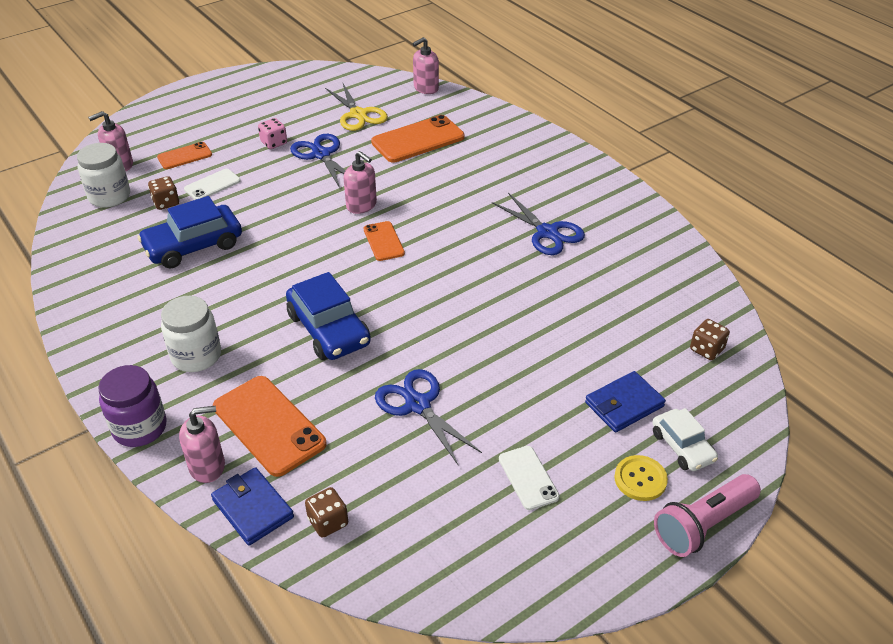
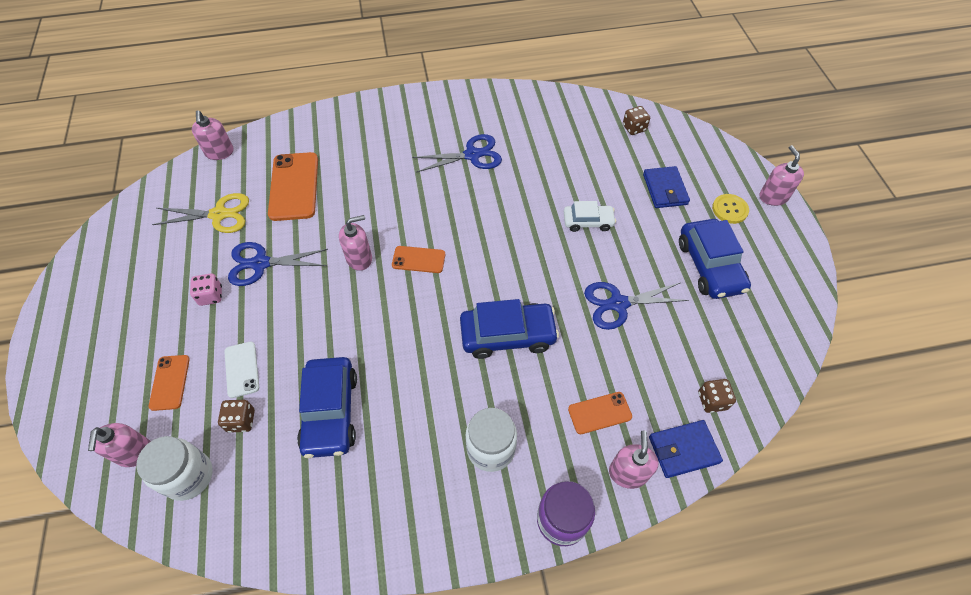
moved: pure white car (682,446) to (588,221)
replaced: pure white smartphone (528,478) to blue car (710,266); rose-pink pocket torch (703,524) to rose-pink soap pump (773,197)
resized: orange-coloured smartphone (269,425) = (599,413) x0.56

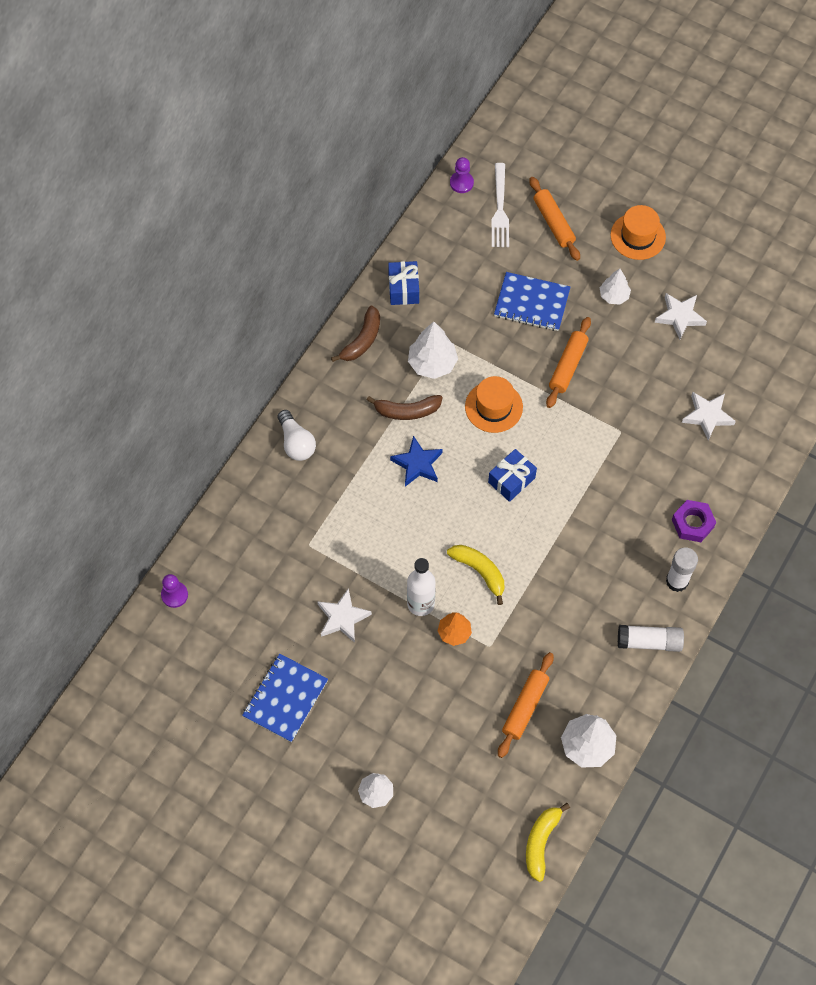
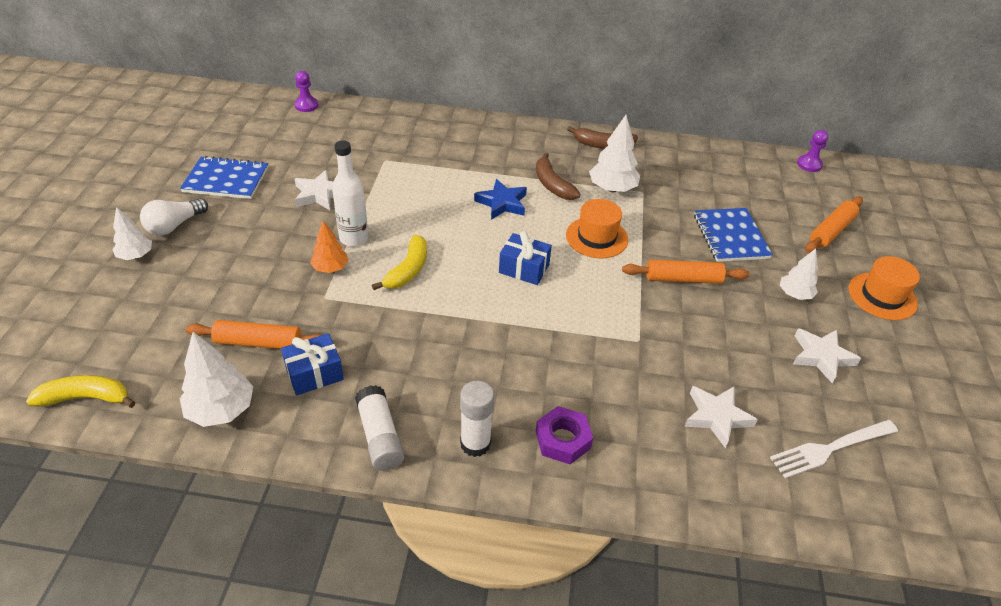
moved: pure white fork (500,209) to (830,448); blue gift (403,289) to (314,374); pure white light bulb (296,443) to (174,225)

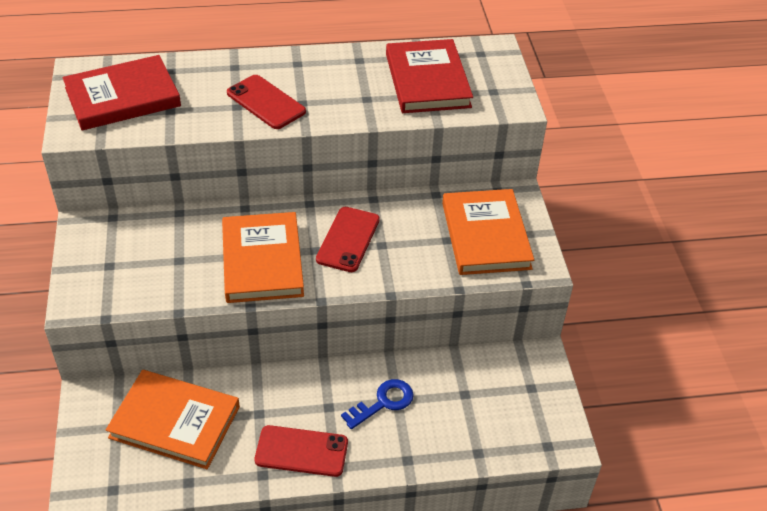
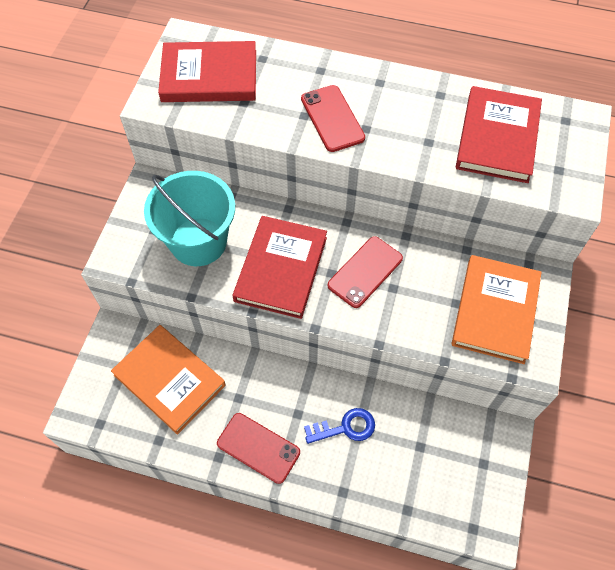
added: teal pail (198,242)
recoloured: orange-coloured hardback (262,261) to scarlet hardback (281,269)

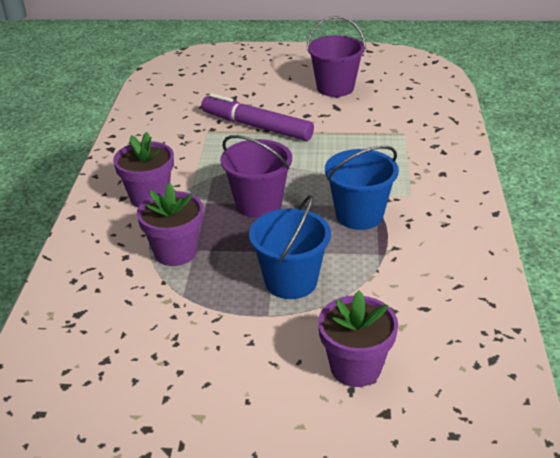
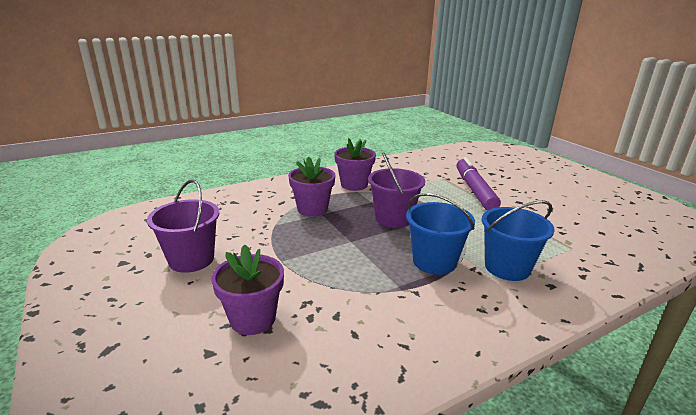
moved: purple pail (335,88) to (191,259); blue pail (291,281) to (507,267)

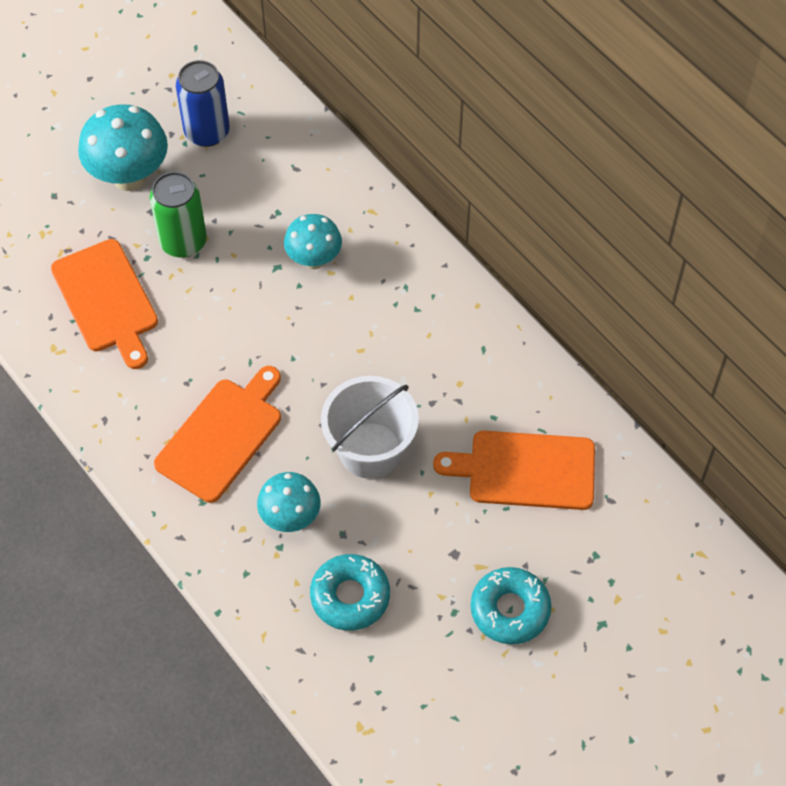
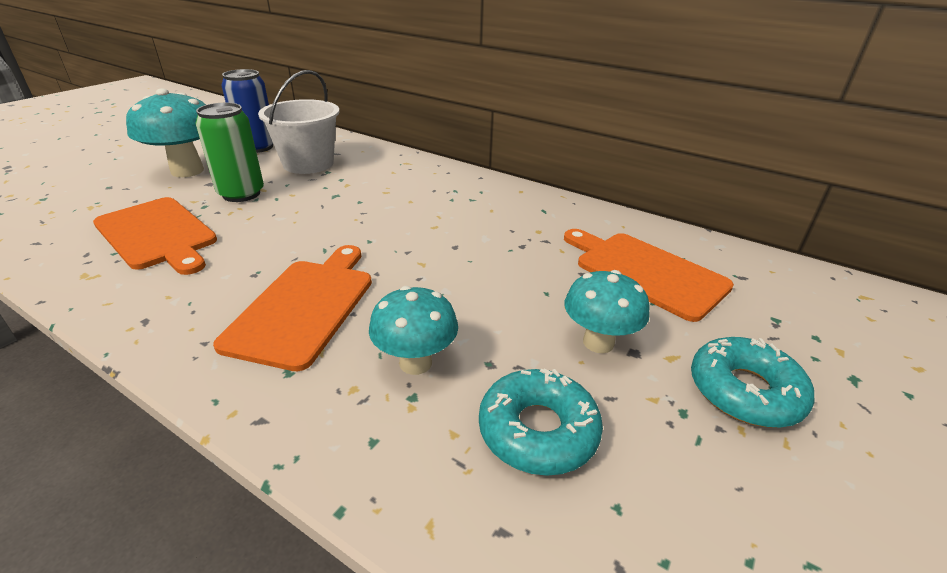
moved: teal fungus (314,260) to (598,342); pure white pail (370,450) to (308,164)
turned: orange-coloured bread board (525,470) = (646,272) 60 degrees clockwise

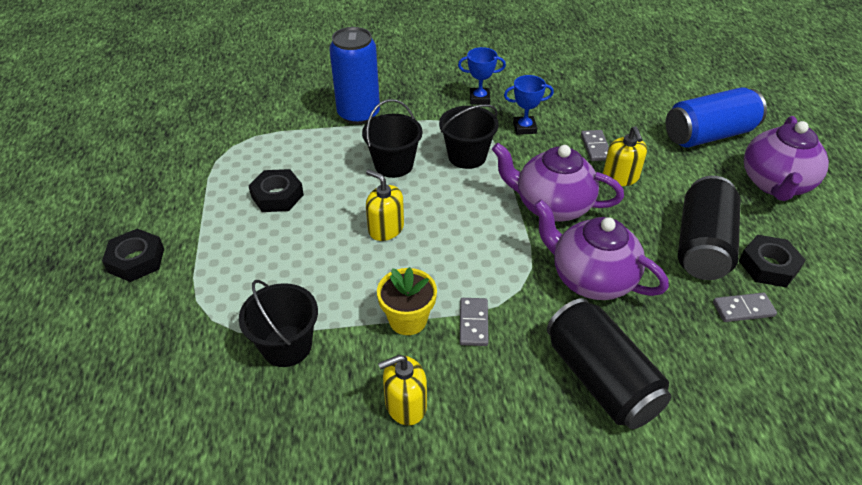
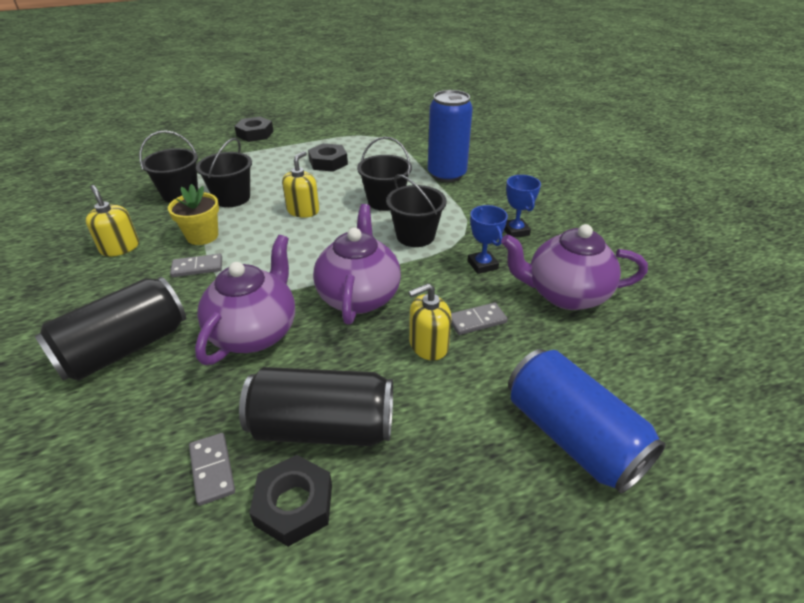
added: black pail (232,198)
moved: purple china teapot (775,184) to (564,294)

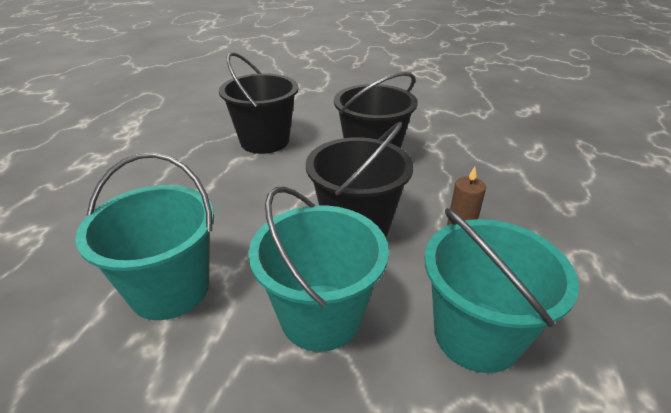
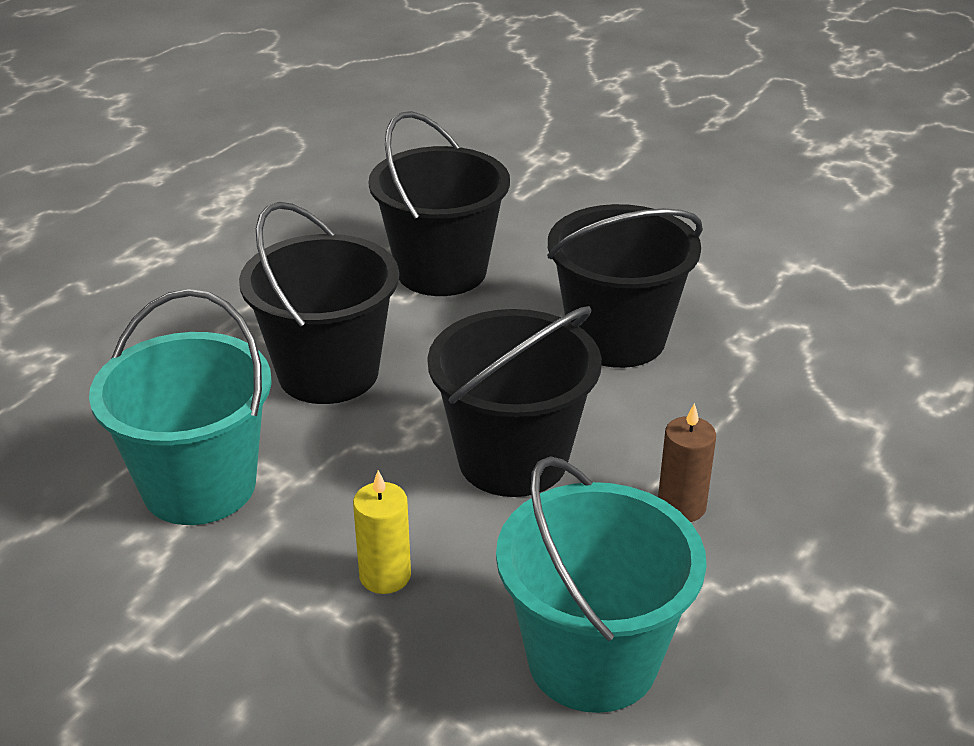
added: black pail (328,373)
replaced: teal pail (320,316) to golden pillar candle (385,576)

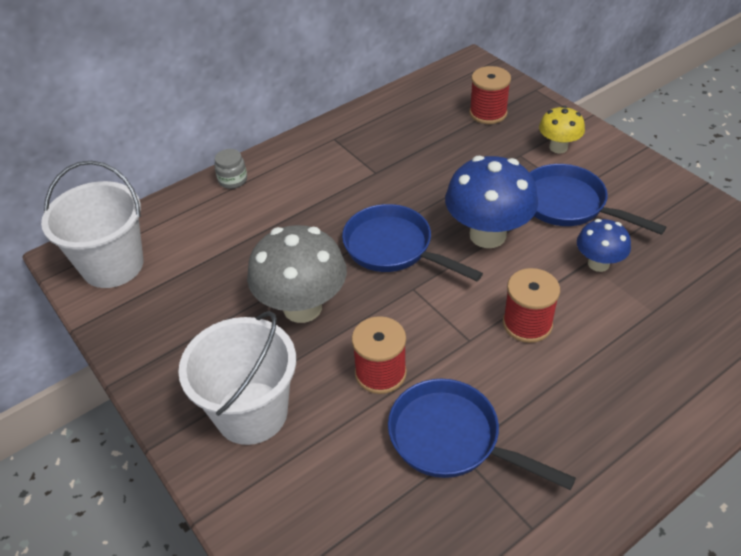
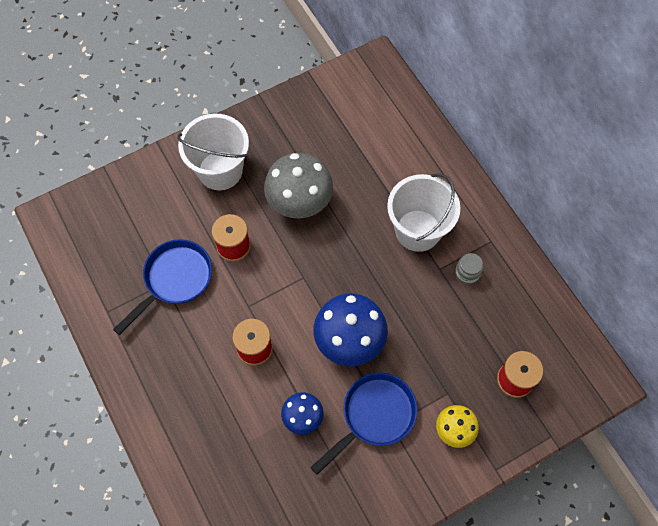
removed: blue pan (393,248)
moved: gray preserve jar (233,180) to (467,273); pure white pail (113,265) to (418,230)

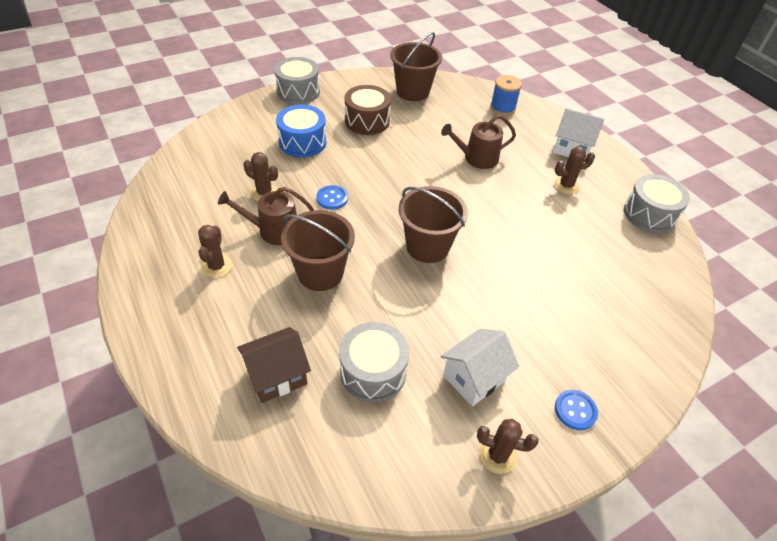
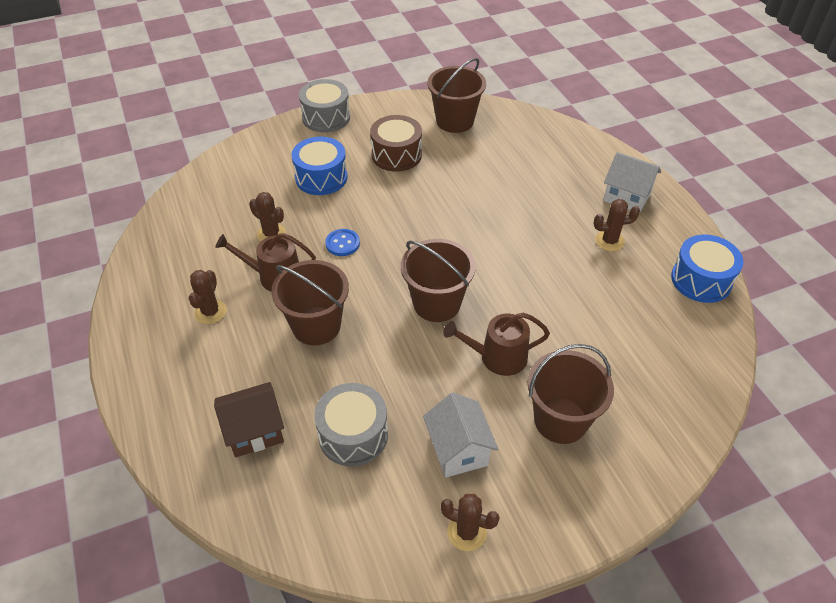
removed: blue bobbin (502,108); blue sewing button (575,410)
added: russet pail (560,420)
moved: russet watering pot (477,158) to (497,357)
recoloured: gray snare drum (649,214) to blue snare drum (701,280)
turned: pure white cottage (474,378) = (458,450) 75 degrees counterclockwise

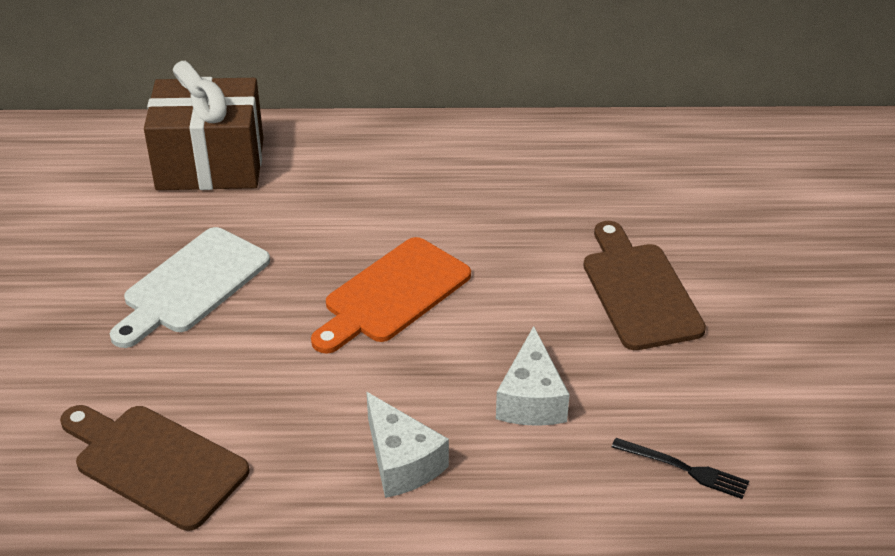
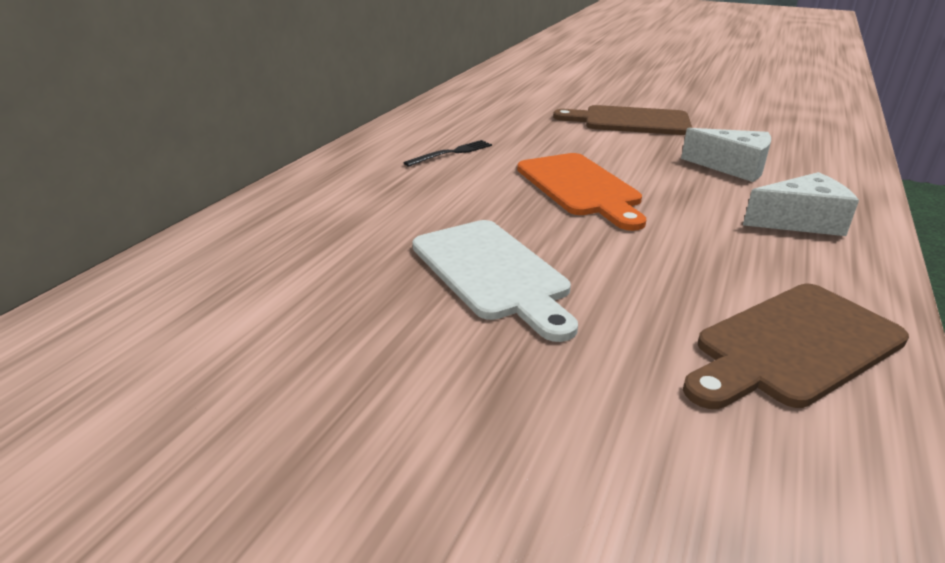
removed: russet gift (210,164)
moved: black fork (684,469) to (451,153)

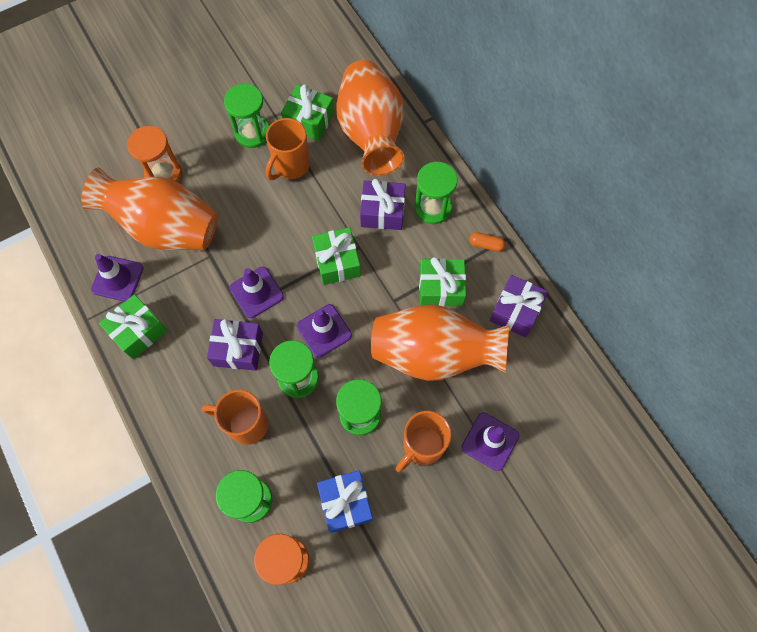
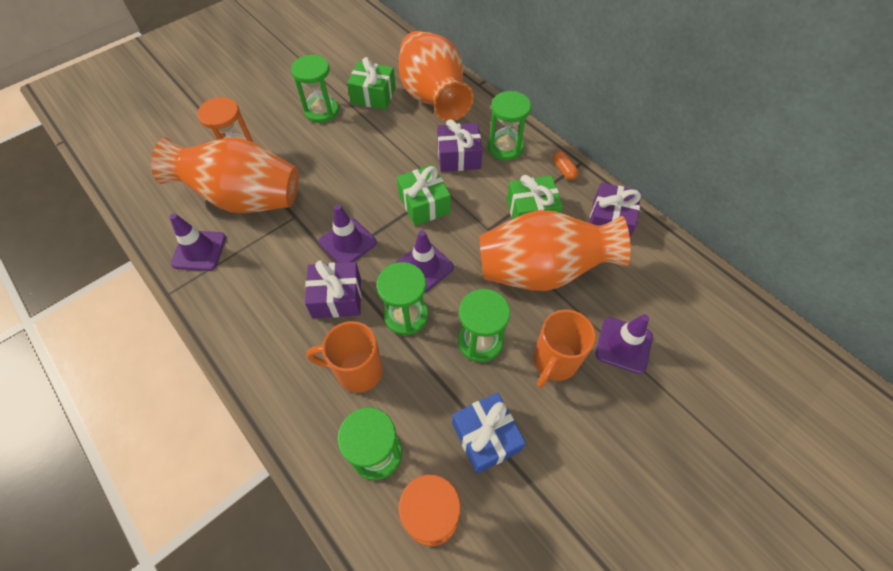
removed: orange-coloured mug (290,166); emerald gift (138,331)
turned: orange-coloured pill (486,244) = (564,170) 60 degrees clockwise

